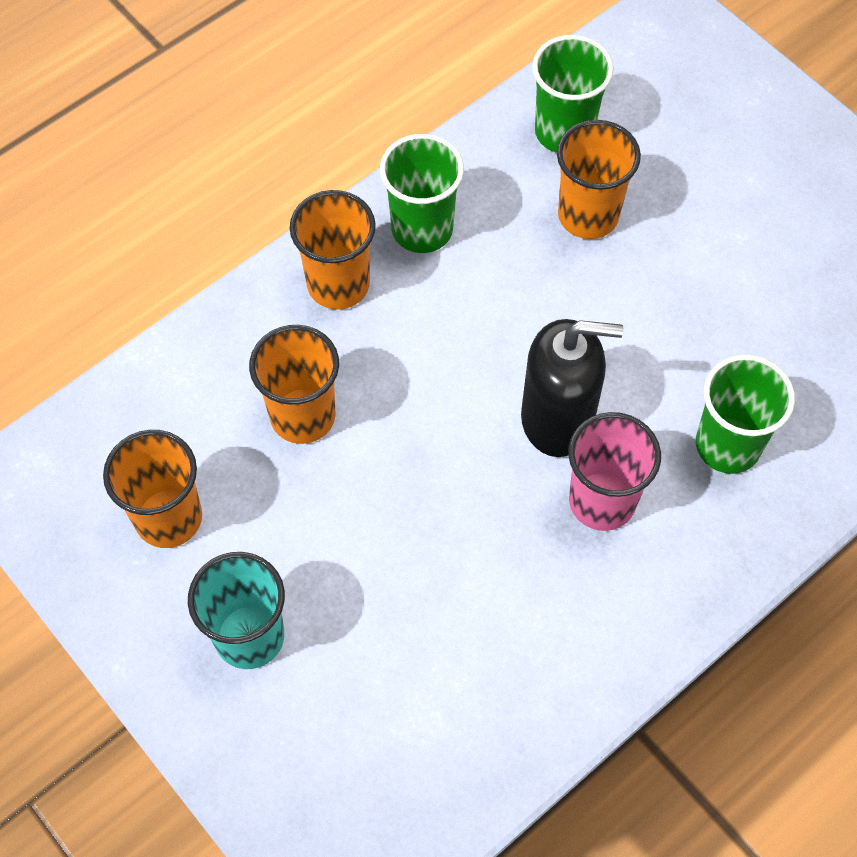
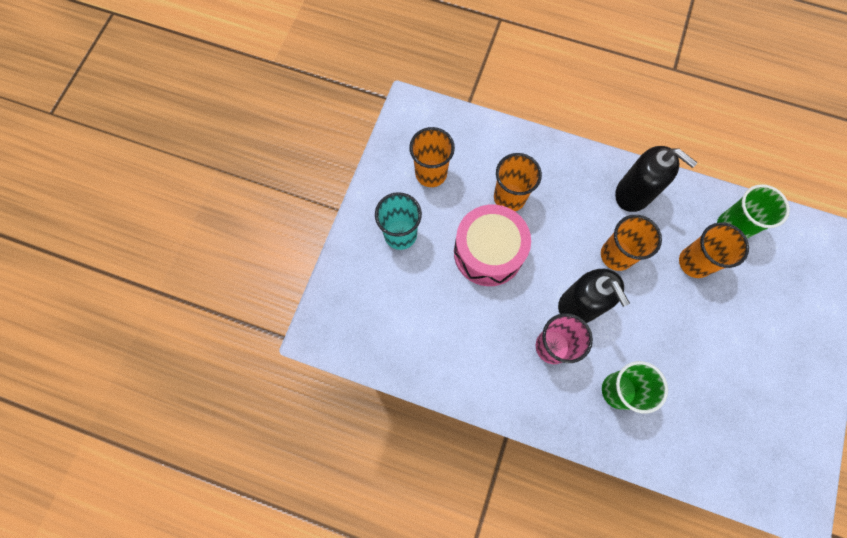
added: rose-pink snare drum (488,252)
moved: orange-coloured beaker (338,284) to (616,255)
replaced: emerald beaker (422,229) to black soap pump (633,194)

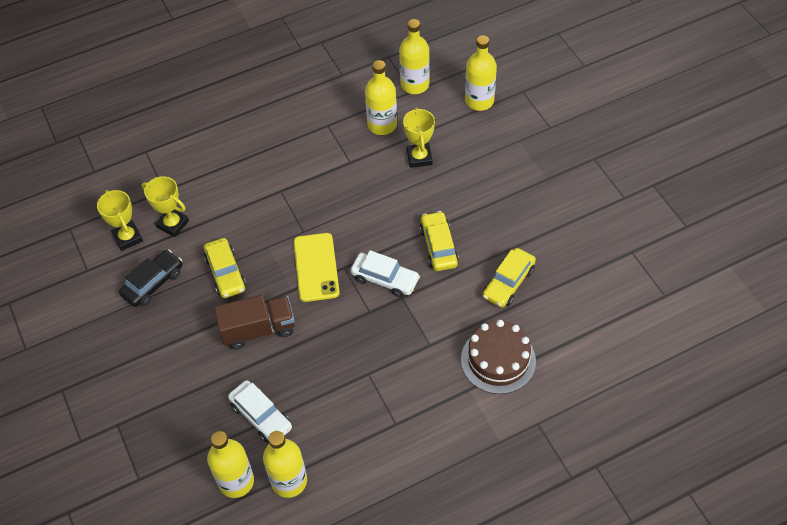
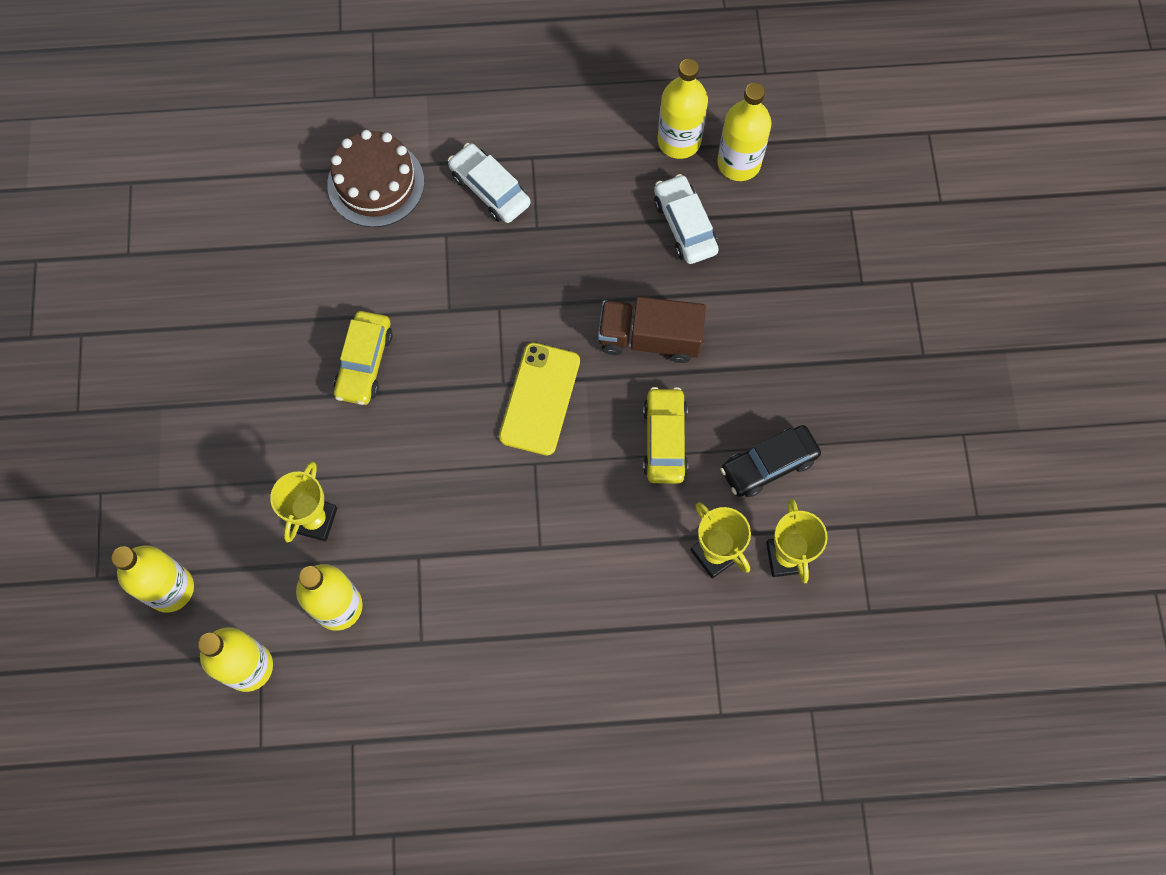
removed: golden car (508,283)
moved: pure white car (385,279) to (490,189)

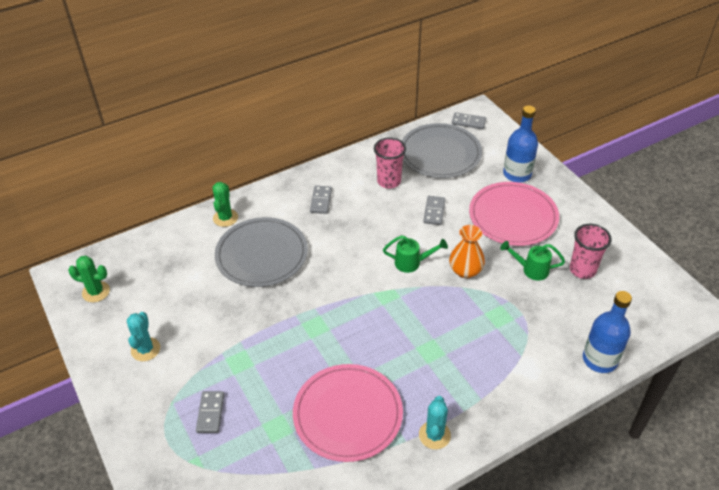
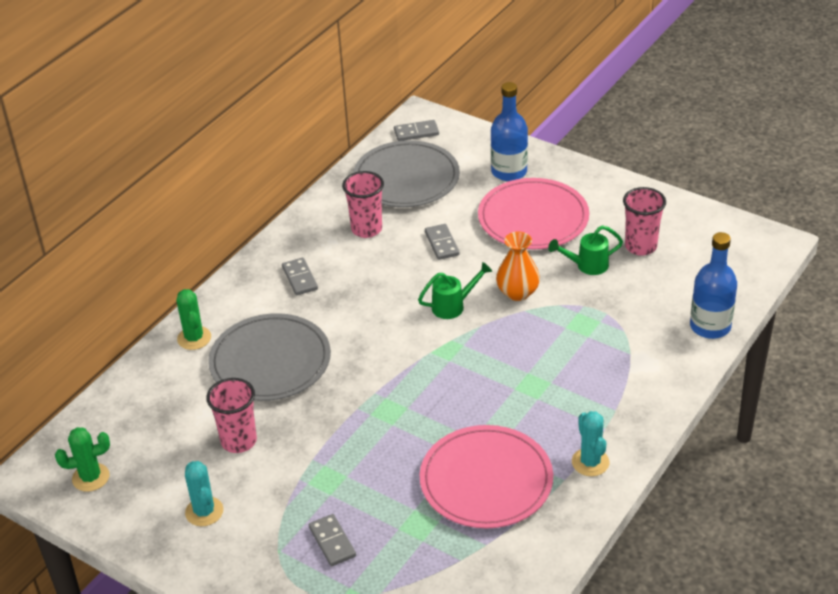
added: rose-pink beaker (239,441)

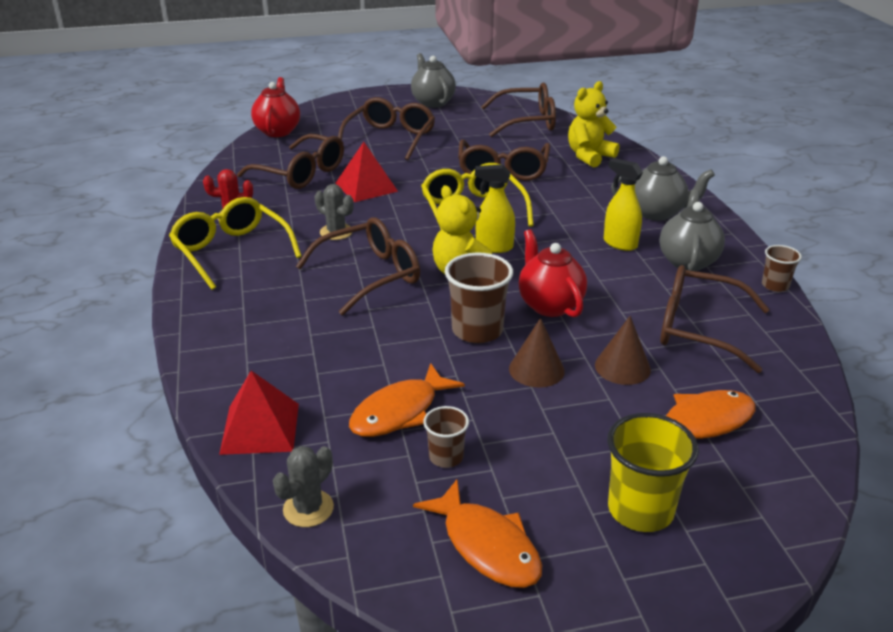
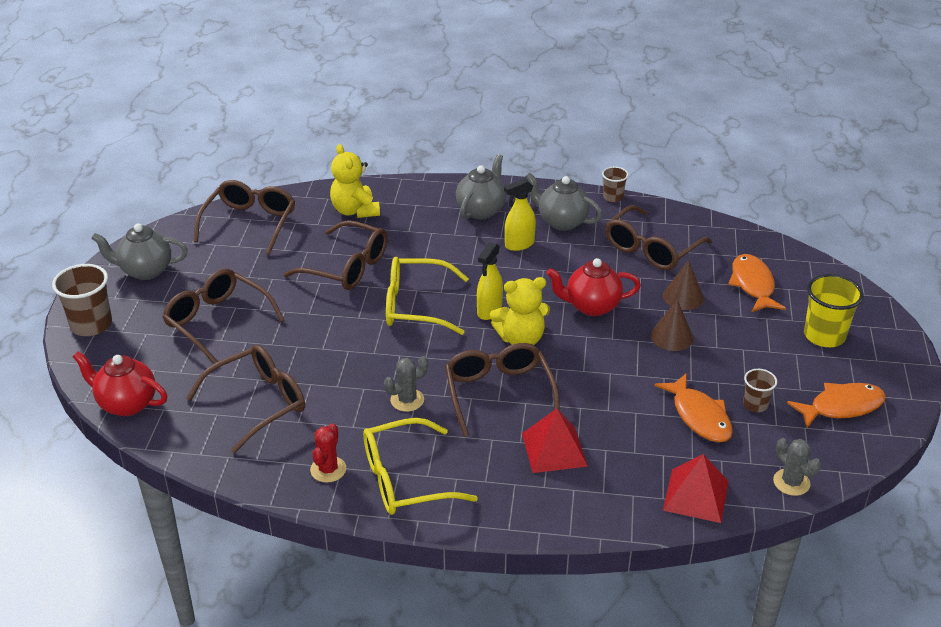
moved: scarlet pyramid shape (366,187) to (554,449); russet beaker (477,330) to (91,325)

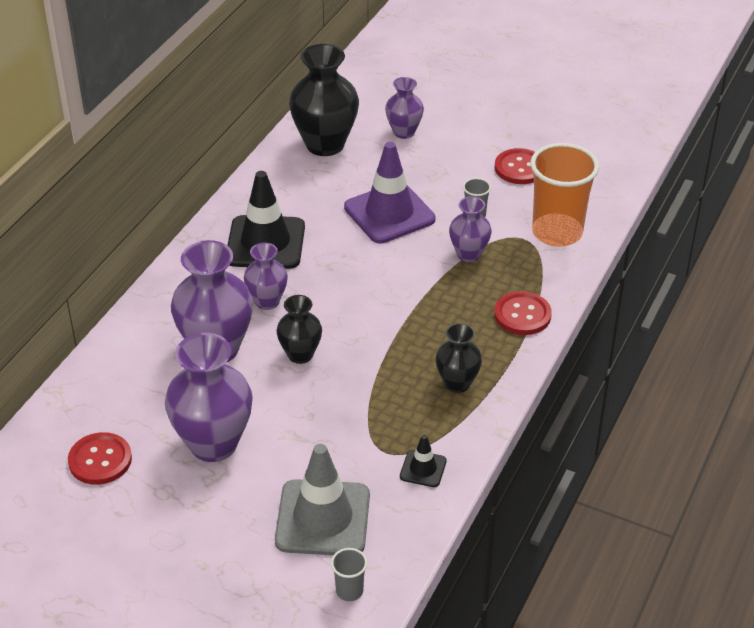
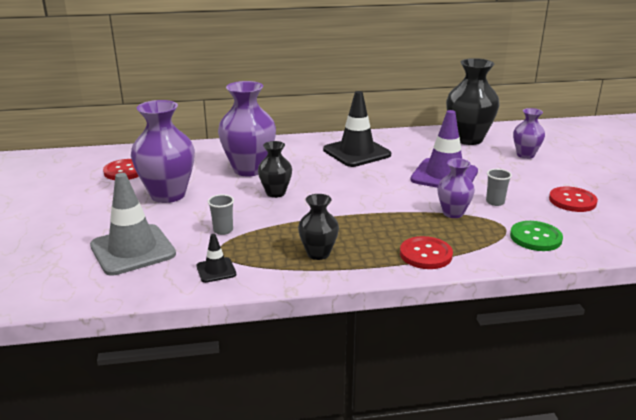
removed: purple tall vase (267,301)
moved: gray beaker (349,591) to (223,230)
replaced: orange-coloured beaker (557,232) to emerald sewing button (535,237)

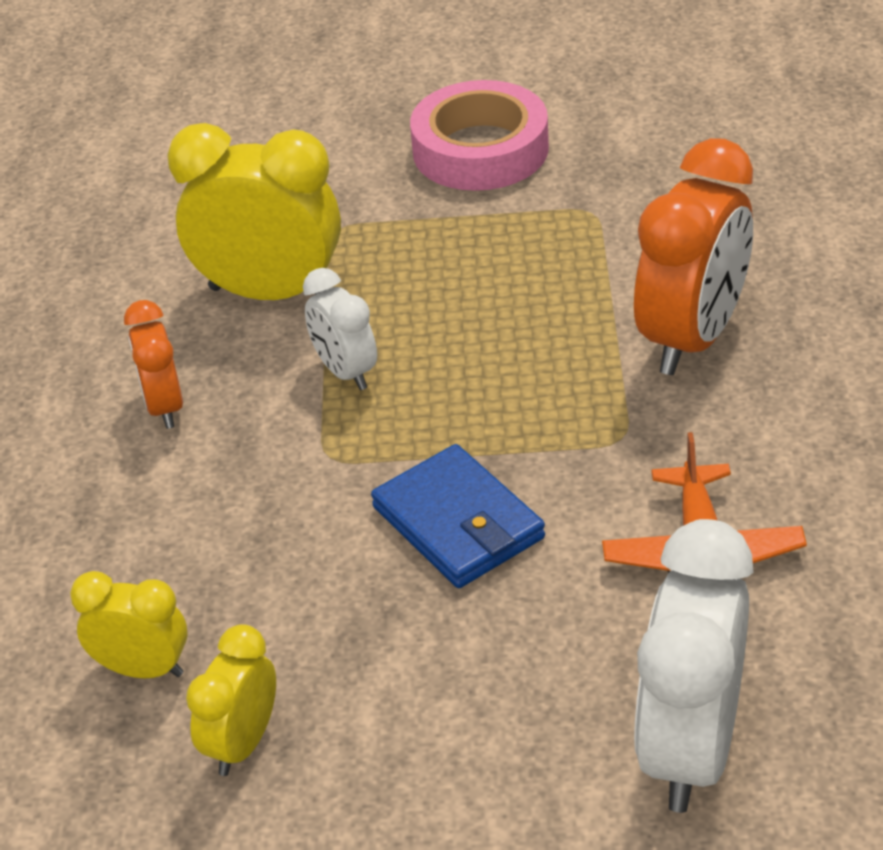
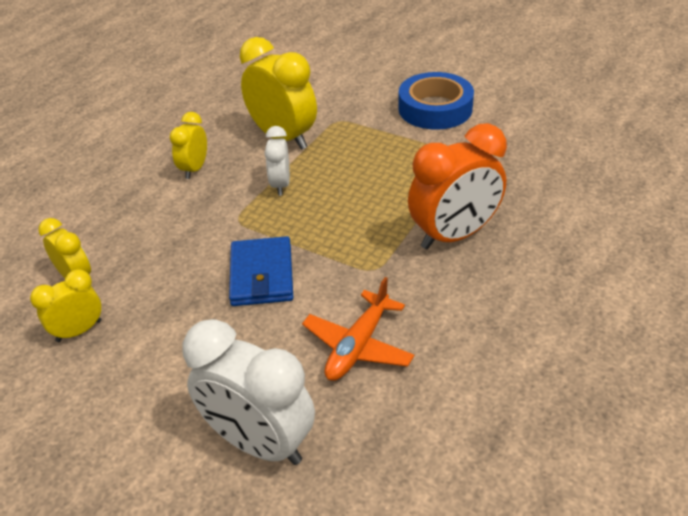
recoloured: rose-pink sticky tape (480,149) to blue sticky tape (435,108); orange-coloured clock (164,407) to golden clock (194,169)
turned: pure white clock (690,748) = (259,442) 105 degrees counterclockwise

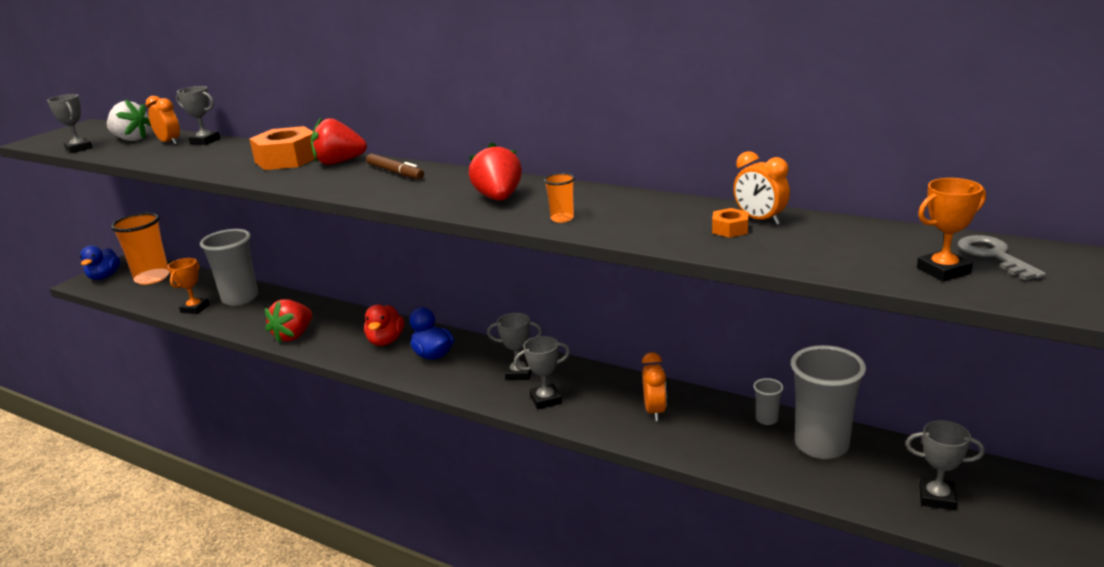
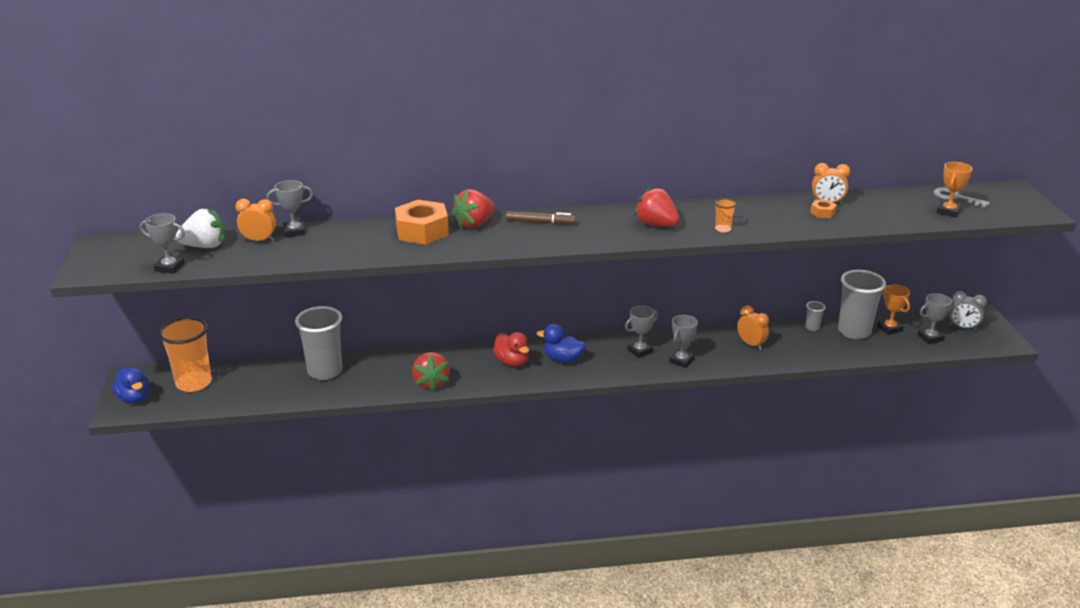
added: gray clock (962,327)
moved: orange-coloured prize cup (195,308) to (889,329)

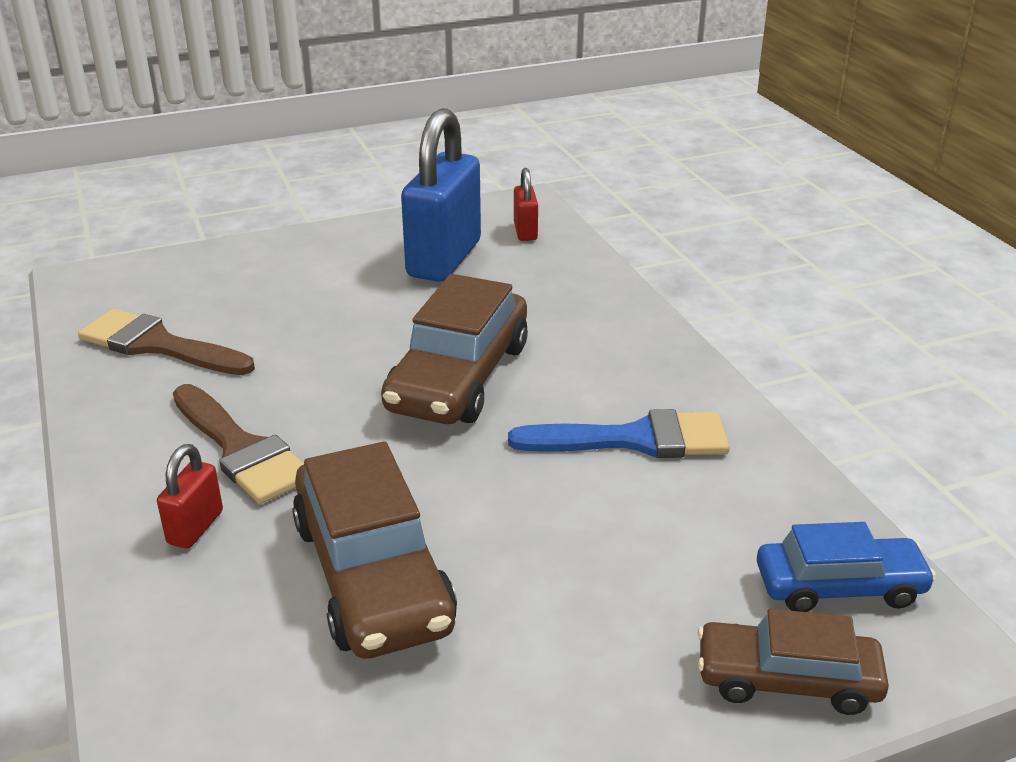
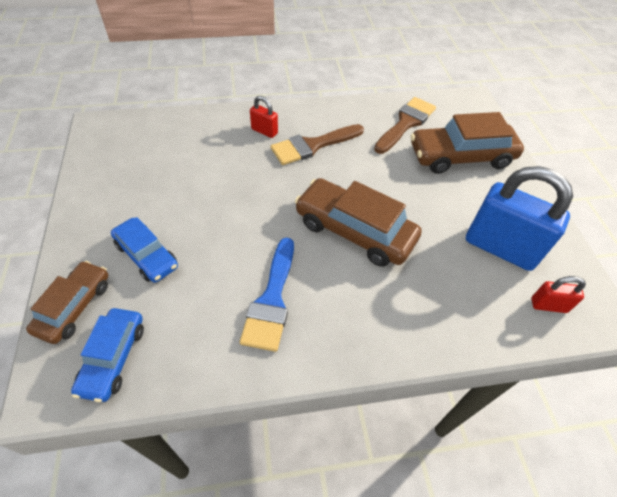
added: blue car (147,256)
moved: russet car (372,574) to (461,156)

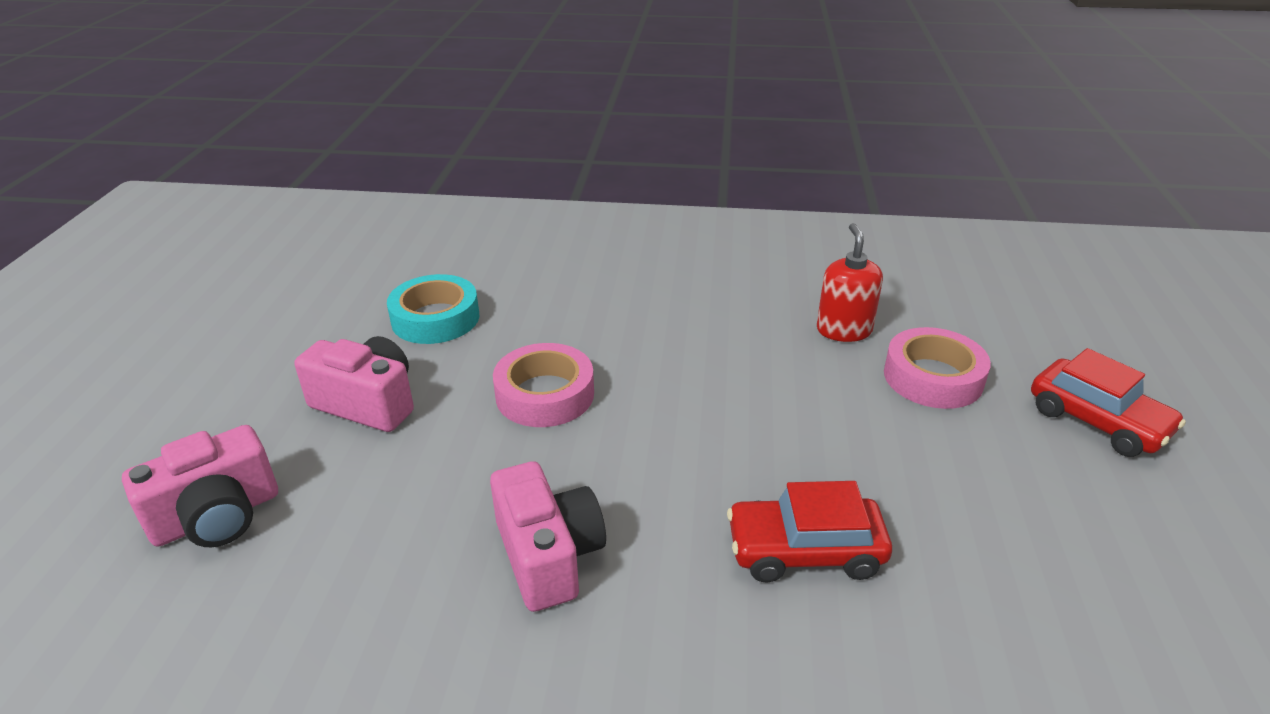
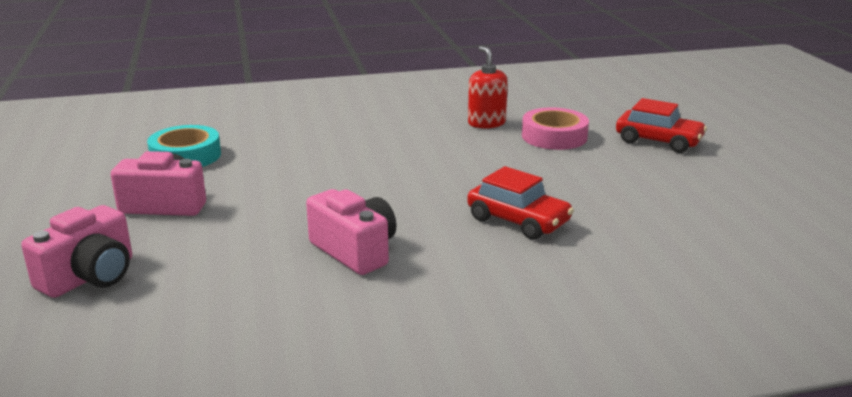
removed: rose-pink sticky tape (545,394)
turned: scarlet car (805,551) = (518,221) 120 degrees counterclockwise

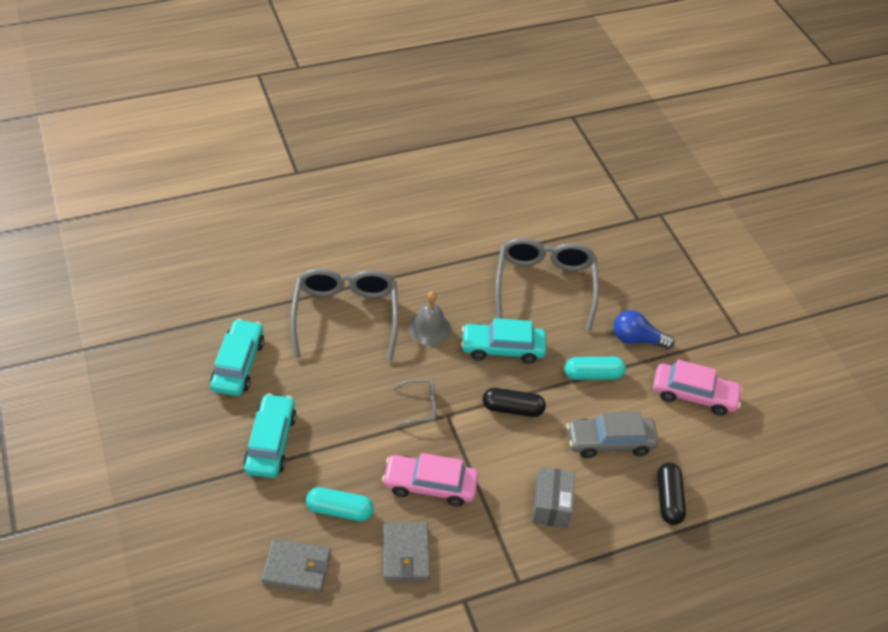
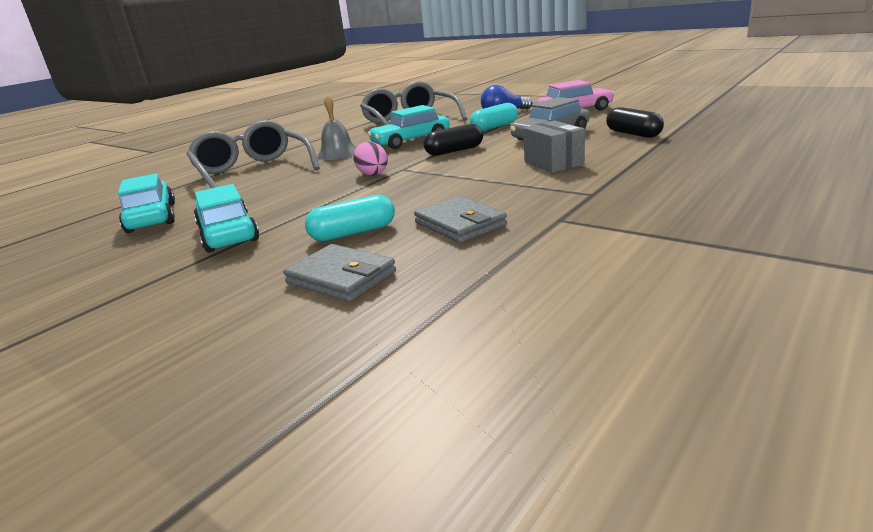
removed: rose-pink car (430,485)
replaced: gray eyeglasses (420,406) to rose-pink egg (372,174)
turned: gray card wallet (297,568) = (341,278) 60 degrees clockwise

